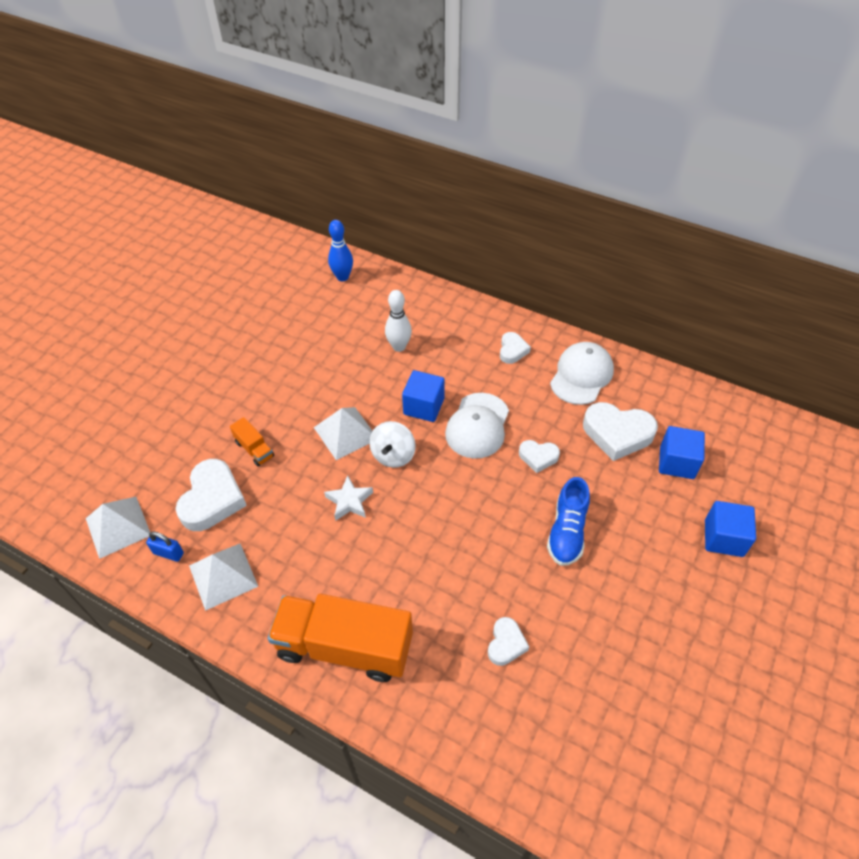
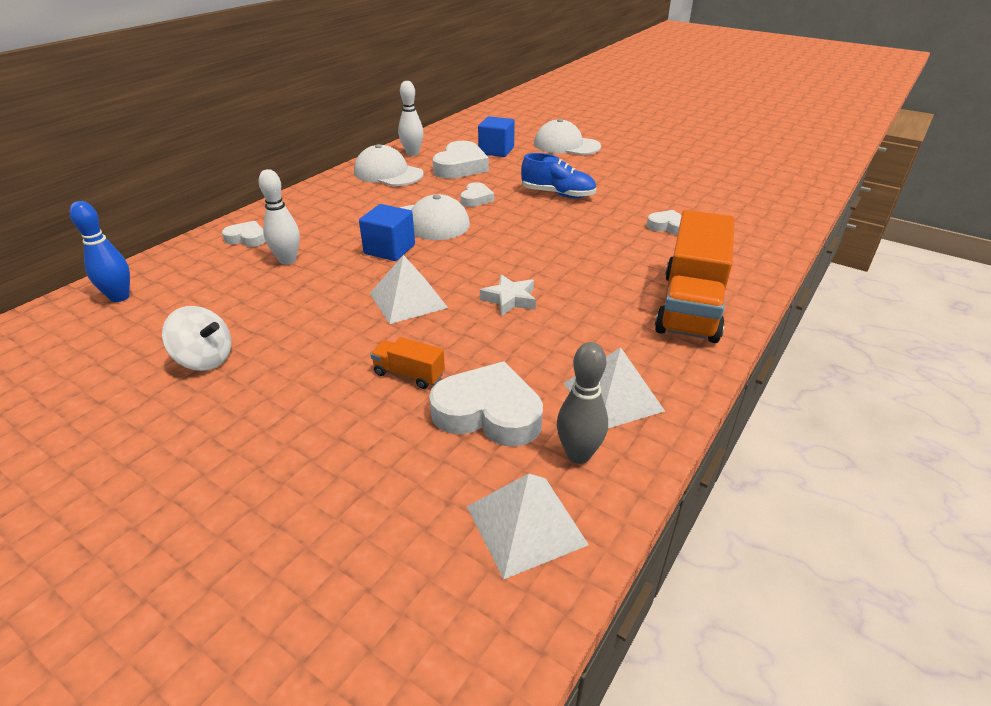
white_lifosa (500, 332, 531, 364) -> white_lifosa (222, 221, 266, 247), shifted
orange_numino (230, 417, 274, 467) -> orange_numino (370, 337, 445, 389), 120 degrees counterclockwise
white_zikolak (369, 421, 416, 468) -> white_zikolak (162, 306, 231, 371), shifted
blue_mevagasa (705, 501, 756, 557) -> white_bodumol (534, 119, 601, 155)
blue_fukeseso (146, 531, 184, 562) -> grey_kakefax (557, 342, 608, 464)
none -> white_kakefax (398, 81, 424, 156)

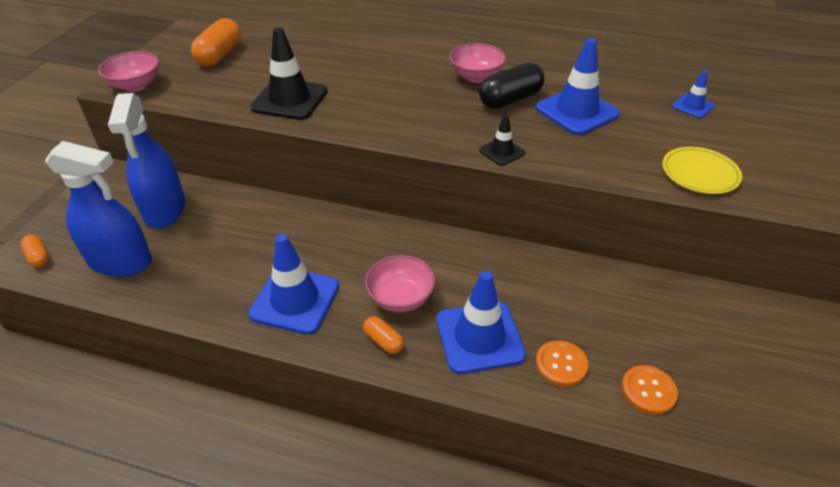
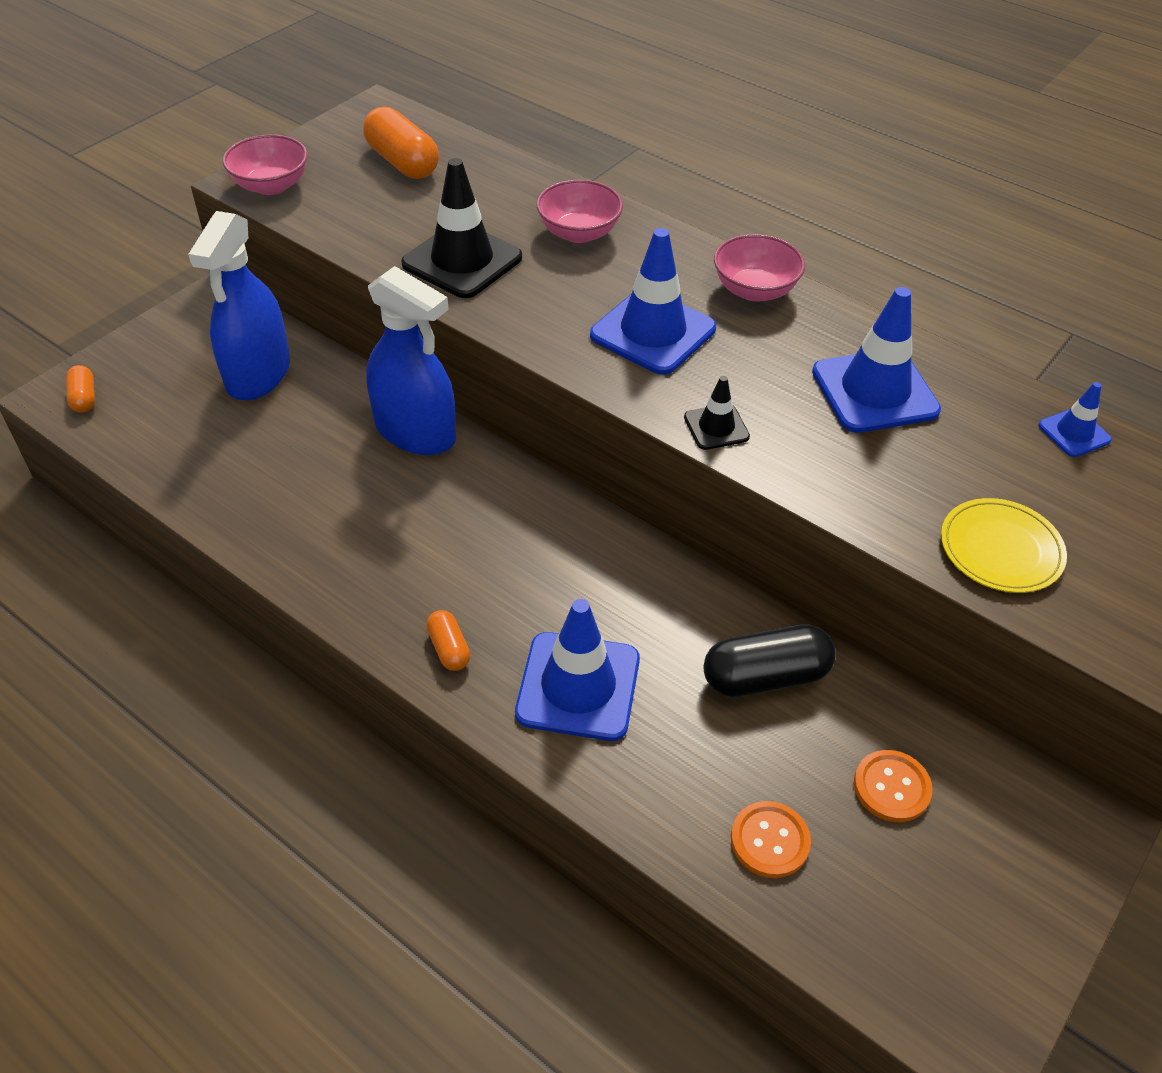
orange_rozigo (191, 18, 241, 66) -> orange_rozigo (363, 107, 439, 179), 75 degrees counterclockwise
black_rozigo (479, 62, 545, 109) -> black_rozigo (704, 624, 836, 697), shifted
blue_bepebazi (45, 141, 152, 277) -> blue_bepebazi (366, 266, 456, 455), shifted
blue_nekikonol (248, 234, 339, 335) -> blue_nekikonol (590, 228, 716, 375), shifted
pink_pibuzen (365, 255, 435, 312) -> pink_pibuzen (536, 180, 623, 243), shifted
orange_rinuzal (536, 340, 588, 387) -> orange_rinuzal (854, 750, 932, 822), shifted

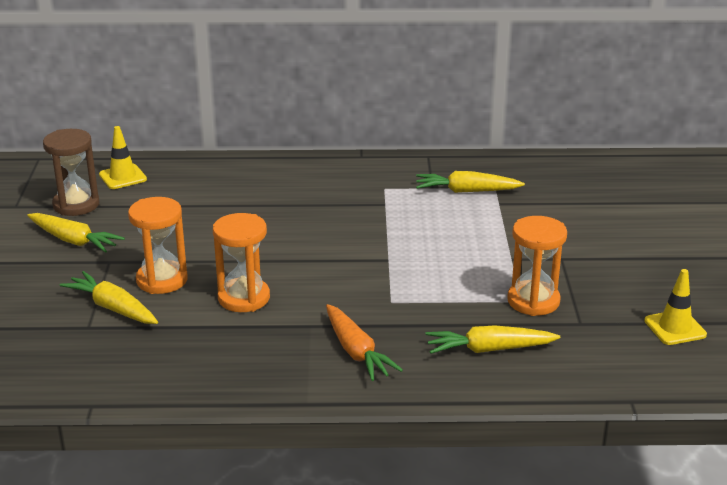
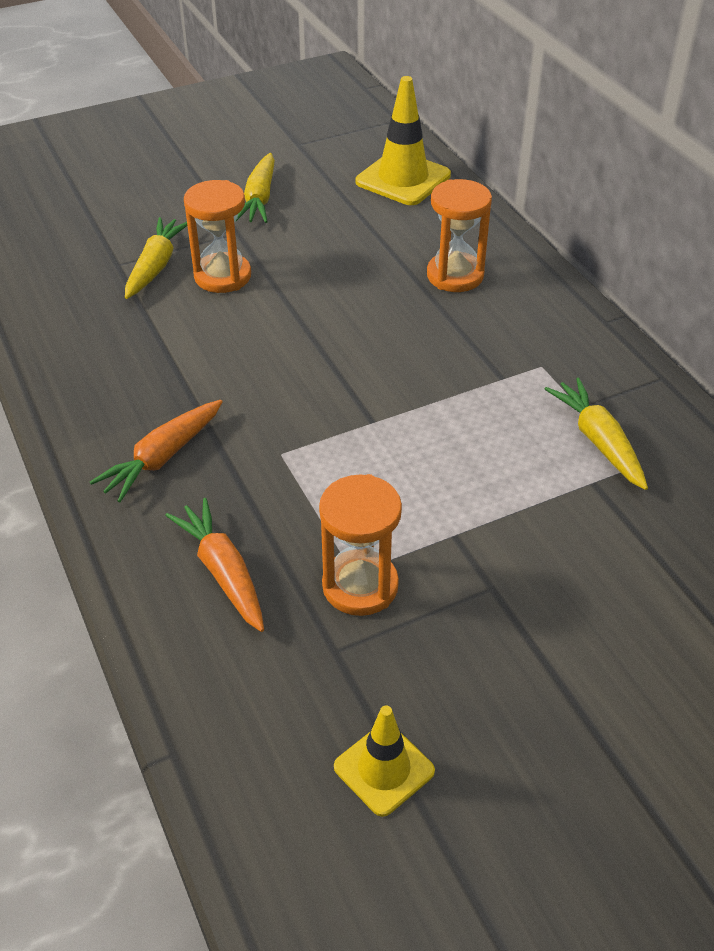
yellow_nekikonol (99, 126, 147, 189) -> yellow_nekikonol (356, 76, 451, 205), x1.63
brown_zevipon (43, 129, 99, 216) -> none
orange_zevipon (213, 213, 270, 312) -> orange_zevipon (427, 179, 492, 292), shifted
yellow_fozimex (426, 325, 560, 354) -> orange_fozimex (165, 498, 264, 632)

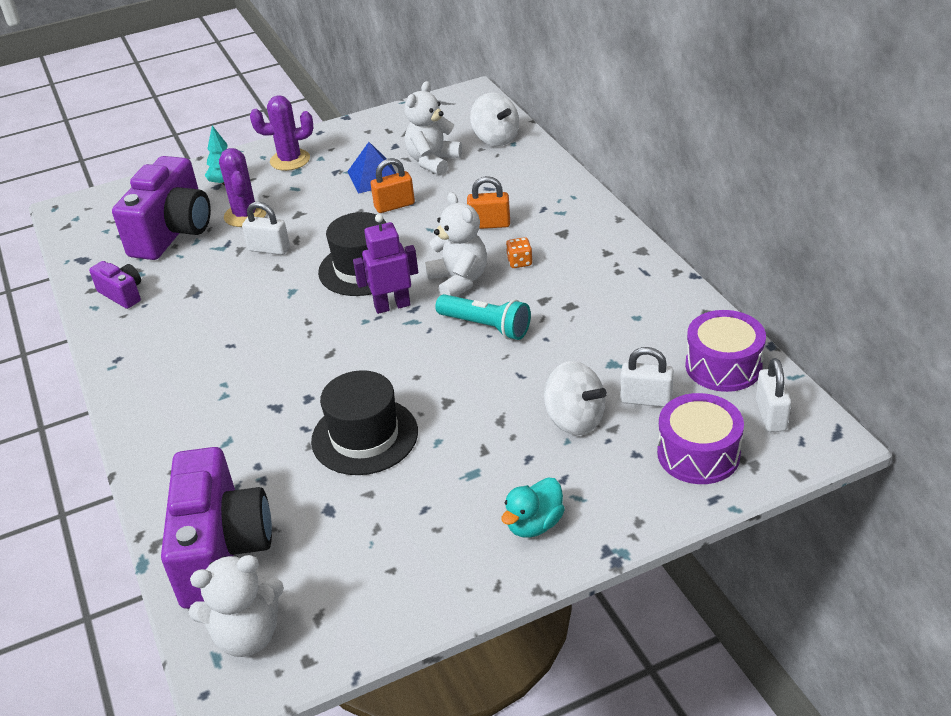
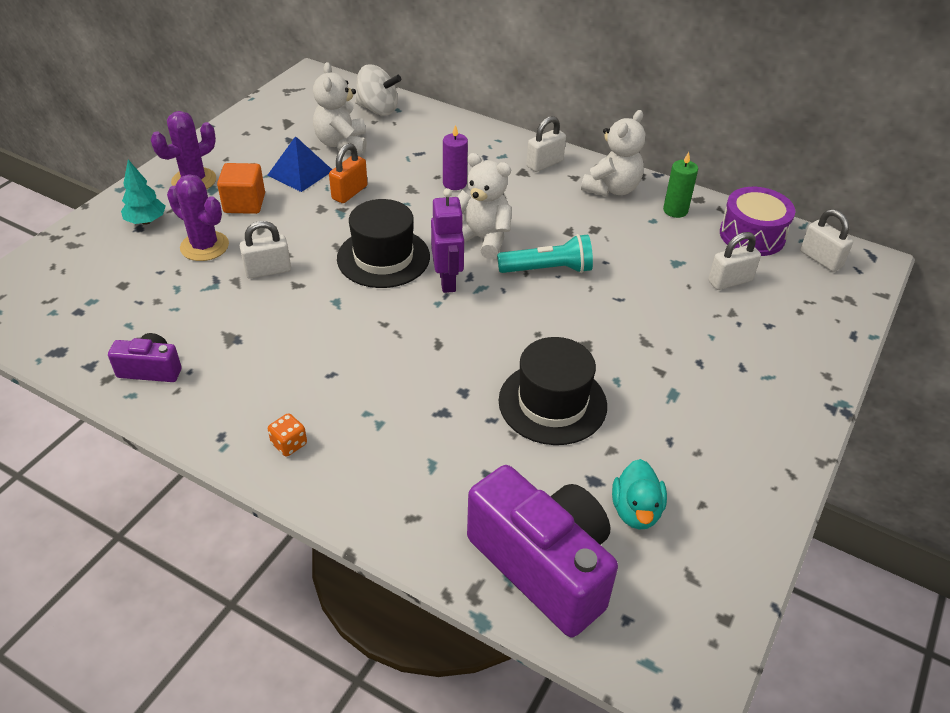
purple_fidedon (112, 156, 211, 260) -> none
orange_fukeseso (467, 176, 510, 229) -> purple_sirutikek (443, 125, 468, 190)
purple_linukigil (353, 214, 418, 314) -> purple_linukigil (431, 188, 464, 293), 135 degrees clockwise
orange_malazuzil (506, 237, 533, 268) -> orange_malazuzil (268, 413, 307, 456), shifted
white_zikolak (544, 361, 607, 435) -> none
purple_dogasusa (657, 393, 744, 484) -> none
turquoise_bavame (501, 477, 565, 538) -> turquoise_bavame (612, 459, 667, 530), shifted
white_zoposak (189, 555, 284, 657) -> white_zoposak (581, 110, 645, 197), shifted
none -> white_fukeseso (527, 116, 566, 172)
none -> green_sirutikek (663, 152, 698, 218)
none -> orange_mevagasa (217, 163, 265, 214)

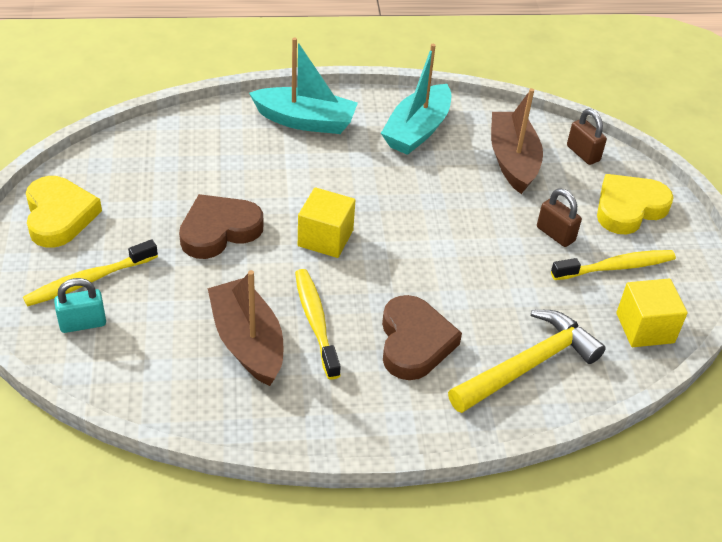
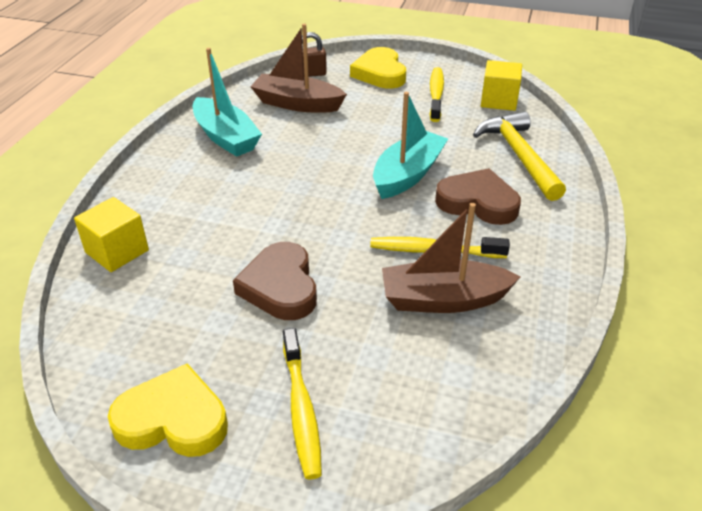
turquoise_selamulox (249, 37, 358, 134) -> turquoise_selamulox (373, 92, 448, 199), shifted
yellow_mevagasa (298, 187, 355, 258) -> yellow_mevagasa (74, 197, 149, 272), shifted
brown_fukeseso (537, 189, 582, 247) -> none
turquoise_fukeseso (54, 278, 106, 333) -> none

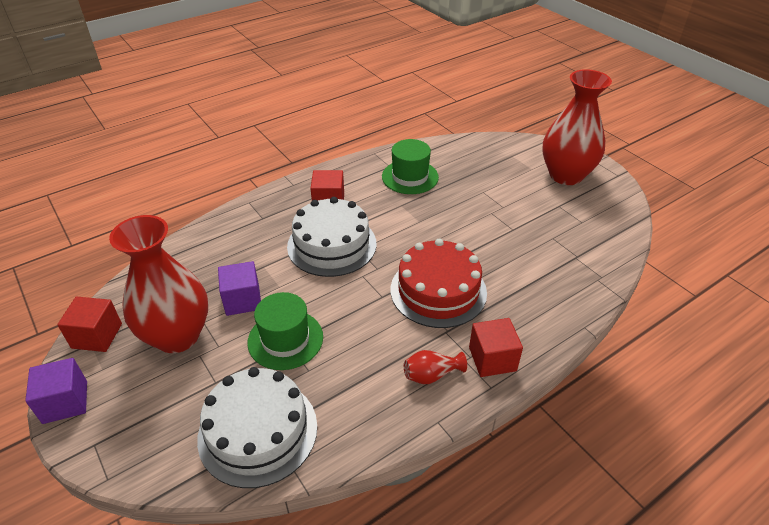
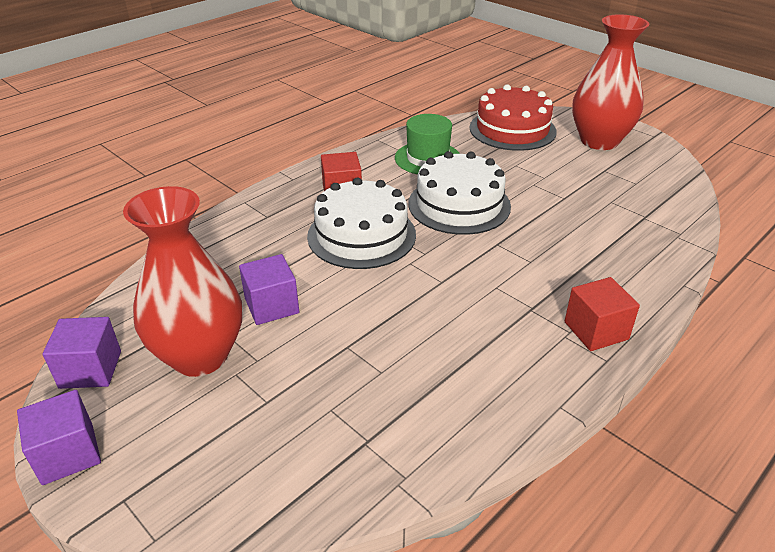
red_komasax (391, 239, 487, 328) -> red_komasax (469, 84, 557, 151), shifted
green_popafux (247, 292, 323, 370) -> none
red_mevagasa (57, 297, 122, 352) -> purple_mevagasa (43, 317, 121, 389)
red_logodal (404, 350, 467, 384) -> none
white_komasax (197, 367, 317, 488) -> white_komasax (408, 151, 511, 235), shifted

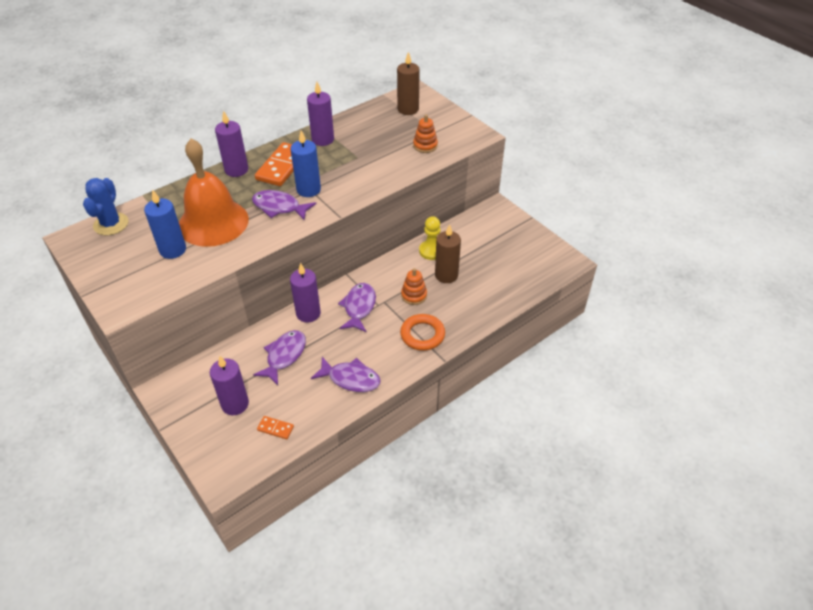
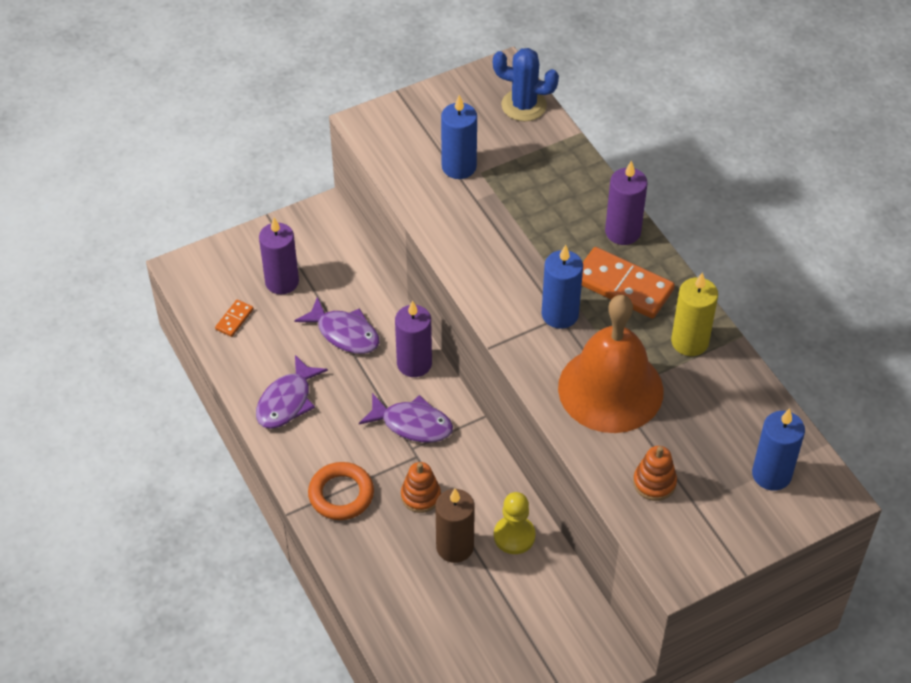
brown_sirutikek (397, 52, 420, 115) -> blue_sirutikek (752, 408, 805, 491)
purple_sirutikek (307, 82, 334, 146) -> yellow_sirutikek (671, 272, 718, 356)
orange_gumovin (179, 139, 249, 247) -> orange_gumovin (558, 295, 664, 433), shifted
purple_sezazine (252, 190, 316, 221) -> none

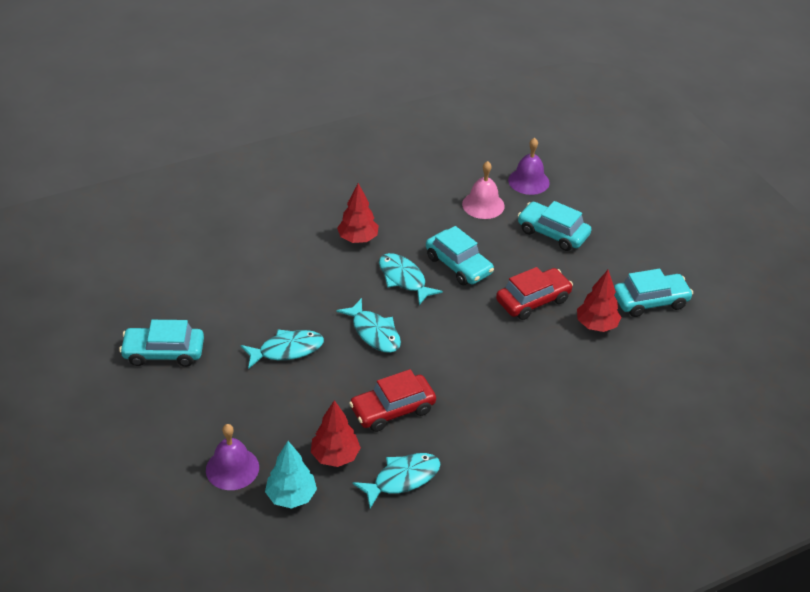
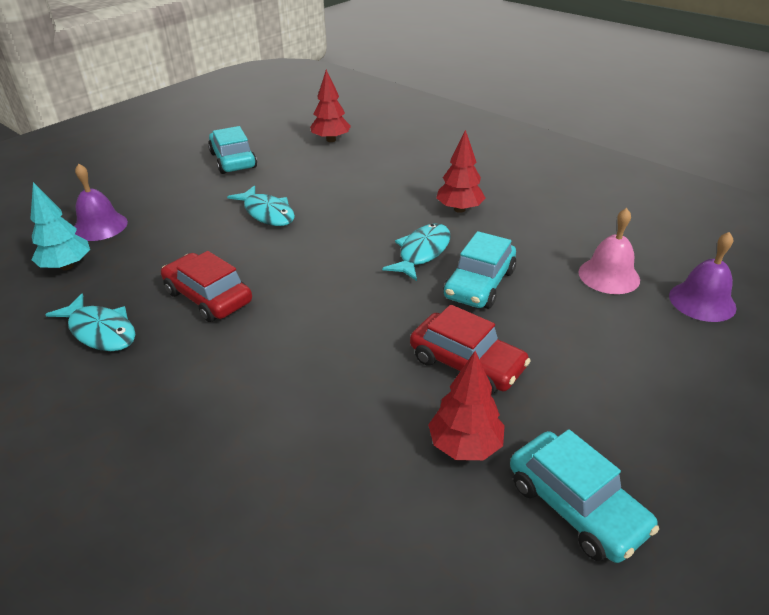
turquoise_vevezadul (518, 201, 592, 251) -> none
turquoise_sezazine (337, 298, 401, 353) -> none
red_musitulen (311, 400, 361, 467) -> red_musitulen (310, 70, 351, 142), shifted

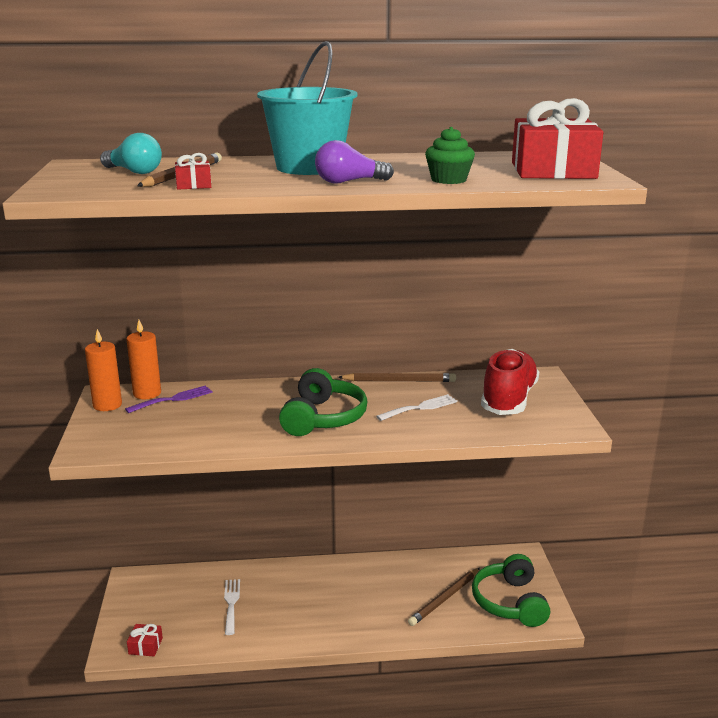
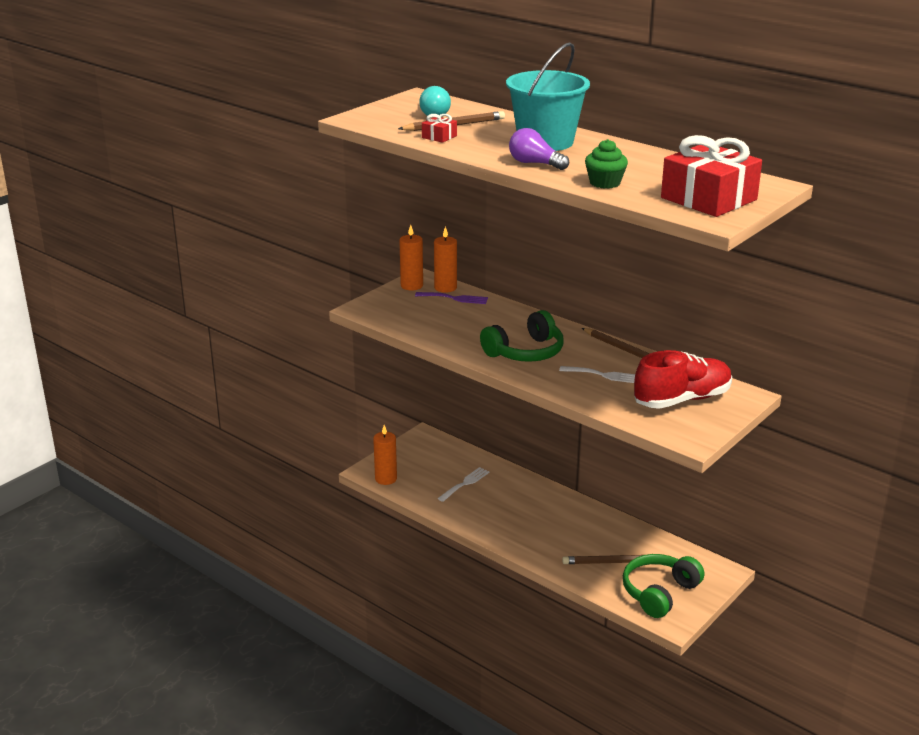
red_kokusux (127, 624, 163, 656) -> orange_sirutikek (373, 425, 397, 485)

